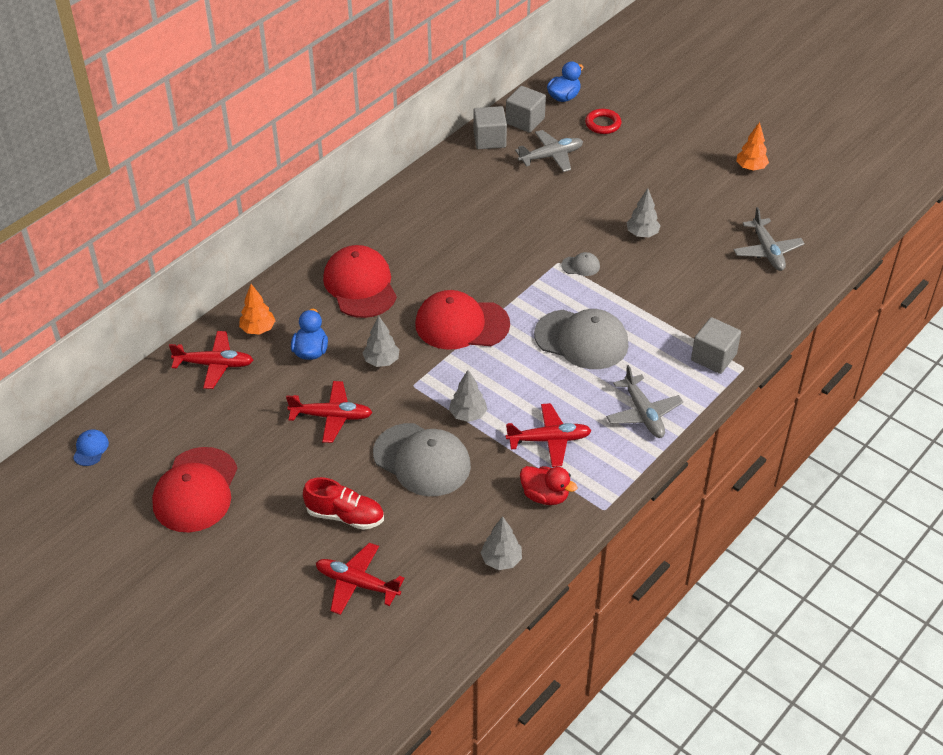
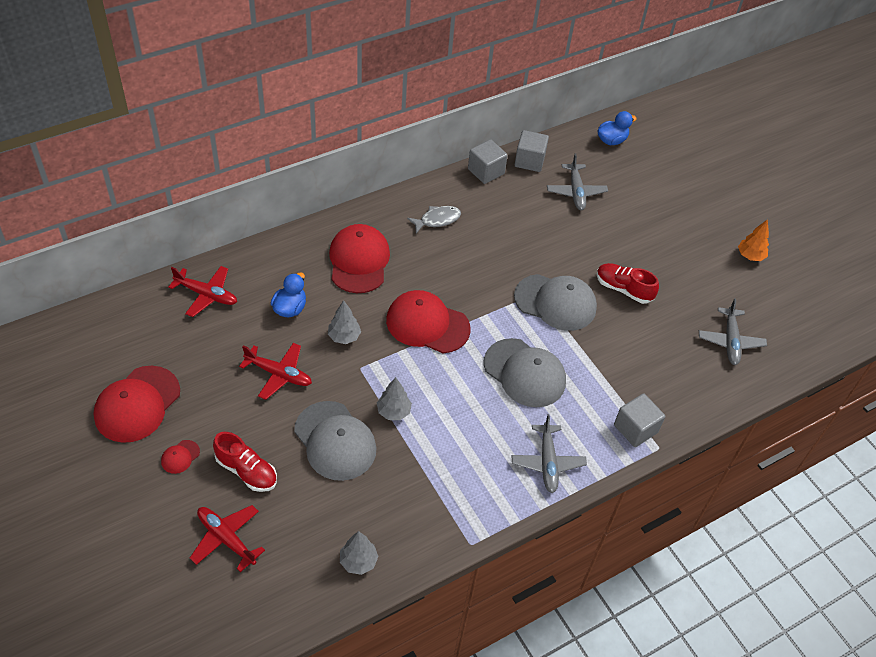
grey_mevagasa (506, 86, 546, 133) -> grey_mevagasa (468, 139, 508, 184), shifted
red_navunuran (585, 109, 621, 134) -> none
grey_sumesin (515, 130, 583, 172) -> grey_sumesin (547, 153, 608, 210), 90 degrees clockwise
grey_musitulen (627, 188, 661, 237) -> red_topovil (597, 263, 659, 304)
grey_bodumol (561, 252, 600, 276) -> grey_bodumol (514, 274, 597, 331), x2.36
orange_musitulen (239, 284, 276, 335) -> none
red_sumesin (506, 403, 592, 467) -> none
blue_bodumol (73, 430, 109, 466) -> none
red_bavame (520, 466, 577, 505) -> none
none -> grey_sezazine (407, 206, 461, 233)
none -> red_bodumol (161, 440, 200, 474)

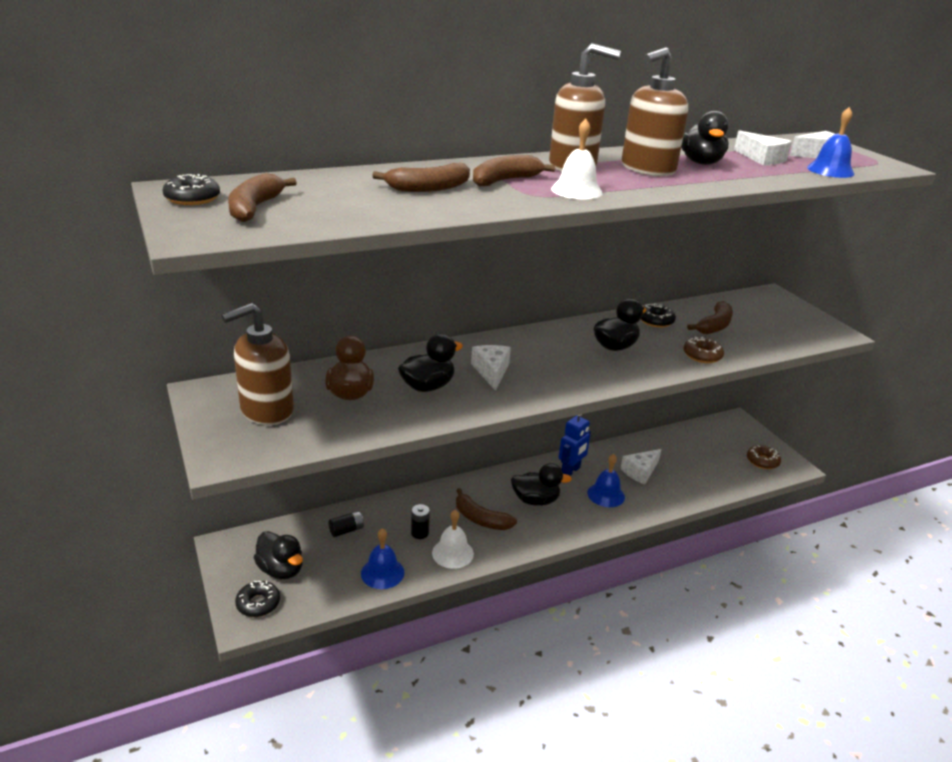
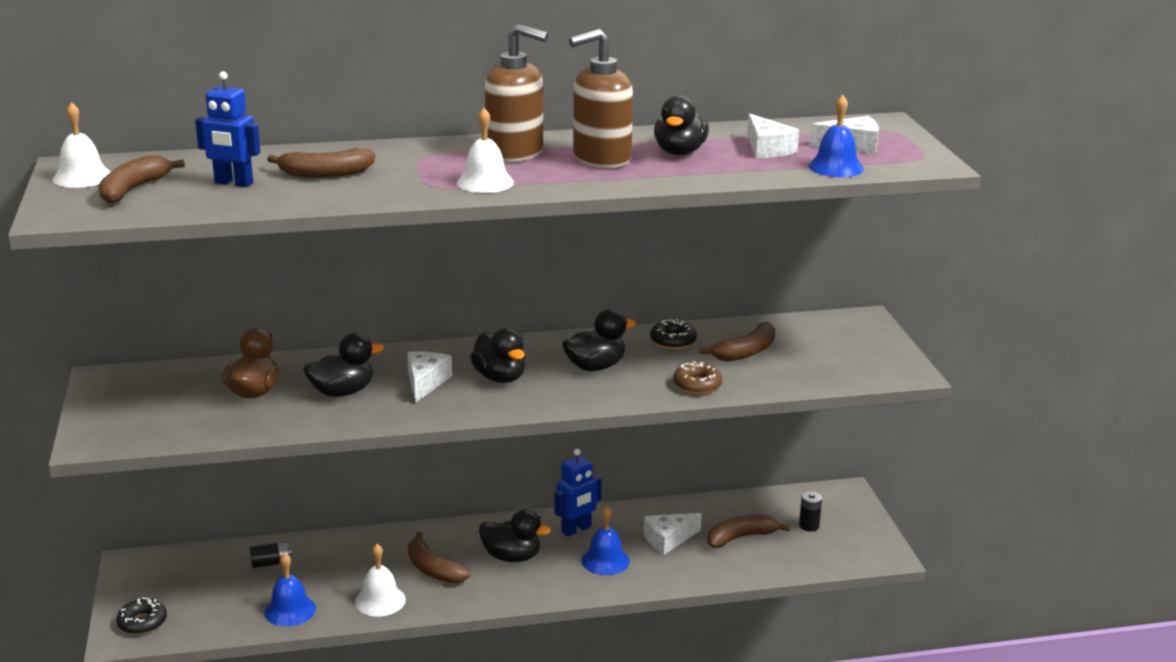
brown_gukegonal (473, 155, 555, 187) -> brown_gukegonal (707, 514, 790, 548), shifted
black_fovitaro (163, 174, 220, 205) -> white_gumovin (53, 102, 110, 188)
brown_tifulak (221, 303, 294, 425) -> none
brown_fovitaro (747, 445, 781, 469) -> none
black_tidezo (411, 504, 430, 539) -> black_tidezo (799, 491, 822, 531), shifted
black_bavame (254, 531, 303, 579) -> black_bavame (470, 328, 526, 383), shifted
none -> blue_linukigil (195, 71, 260, 187)

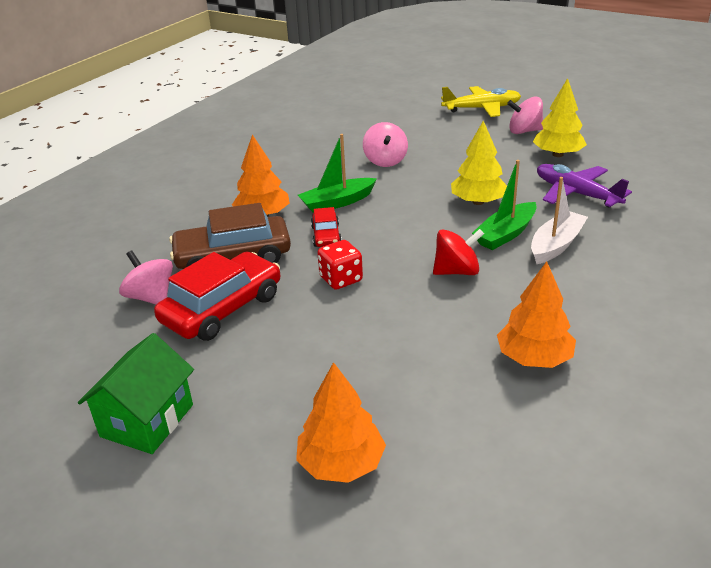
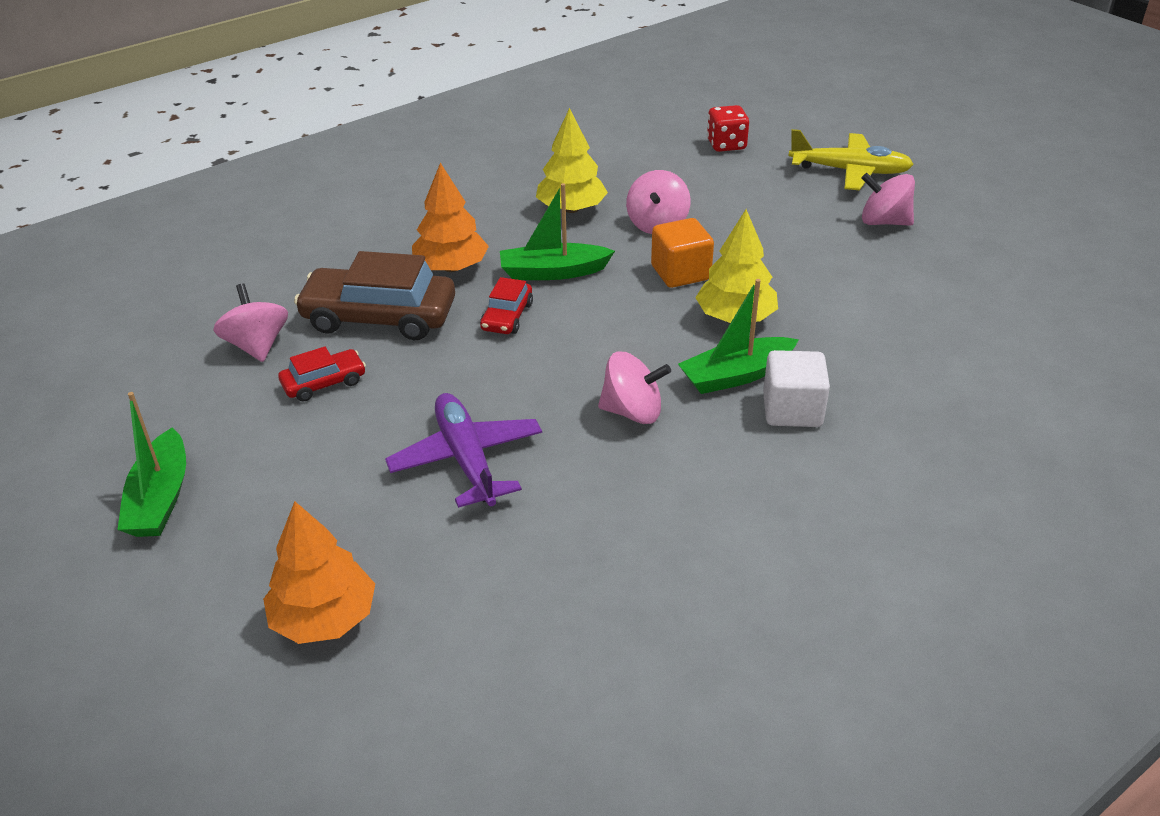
yellow_musitulen (533, 78, 587, 157) -> yellow_musitulen (536, 108, 608, 213), shifted
purple_sumesin (537, 164, 632, 207) -> purple_sumesin (385, 393, 542, 508), shifted
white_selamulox (531, 177, 588, 264) -> white_mevagasa (763, 350, 830, 427)
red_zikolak (433, 229, 484, 275) -> pink_zikolak (598, 352, 671, 424)
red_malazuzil (317, 240, 363, 290) -> red_malazuzil (707, 105, 749, 152), shifted
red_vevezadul (154, 252, 280, 341) -> red_vevezadul (278, 347, 366, 402), x0.51
orange_musitulen (497, 261, 576, 368) -> none
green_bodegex (78, 333, 194, 454) -> green_selamulox (117, 392, 186, 537)
none -> orange_mevagasa (651, 218, 714, 288)

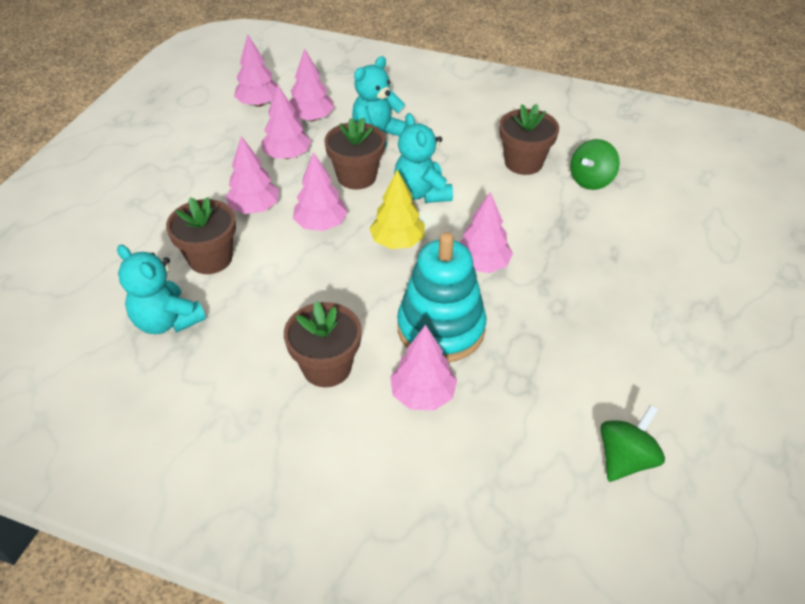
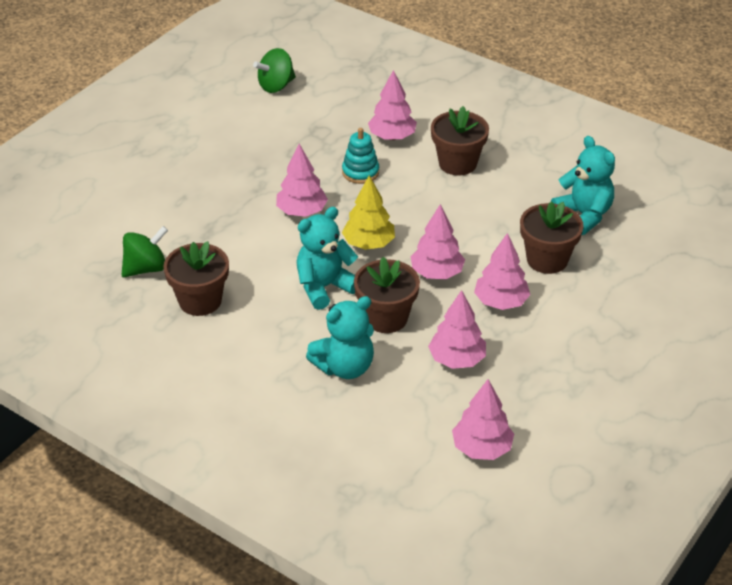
pink_musitulen (290, 48, 334, 122) -> none
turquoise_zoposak (394, 113, 453, 203) -> turquoise_zoposak (297, 207, 358, 310), 120 degrees counterclockwise
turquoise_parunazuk (397, 232, 487, 362) -> turquoise_parunazuk (342, 128, 379, 184), x0.52

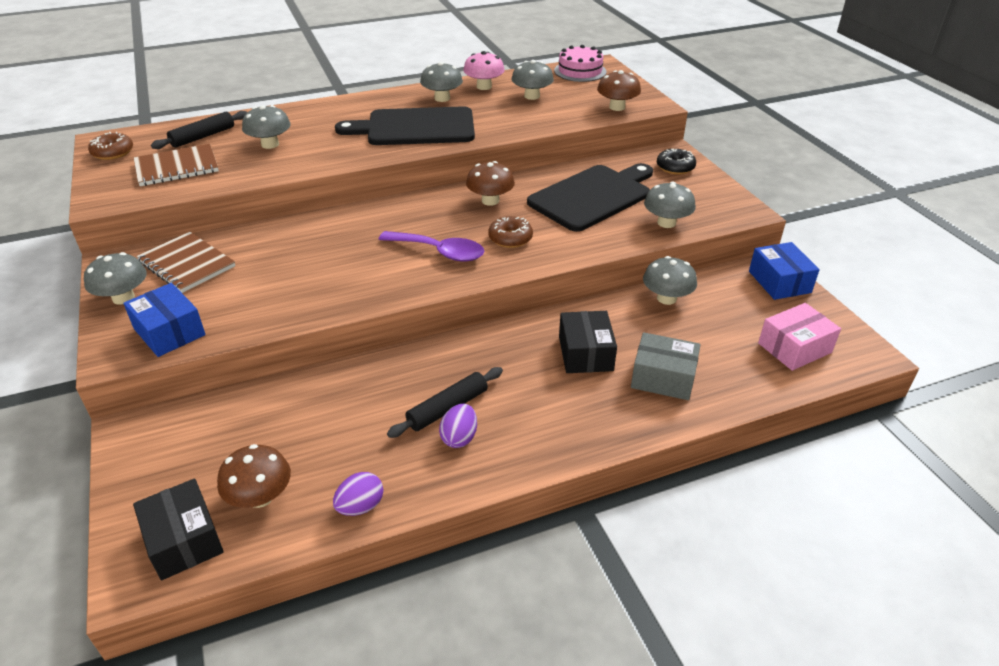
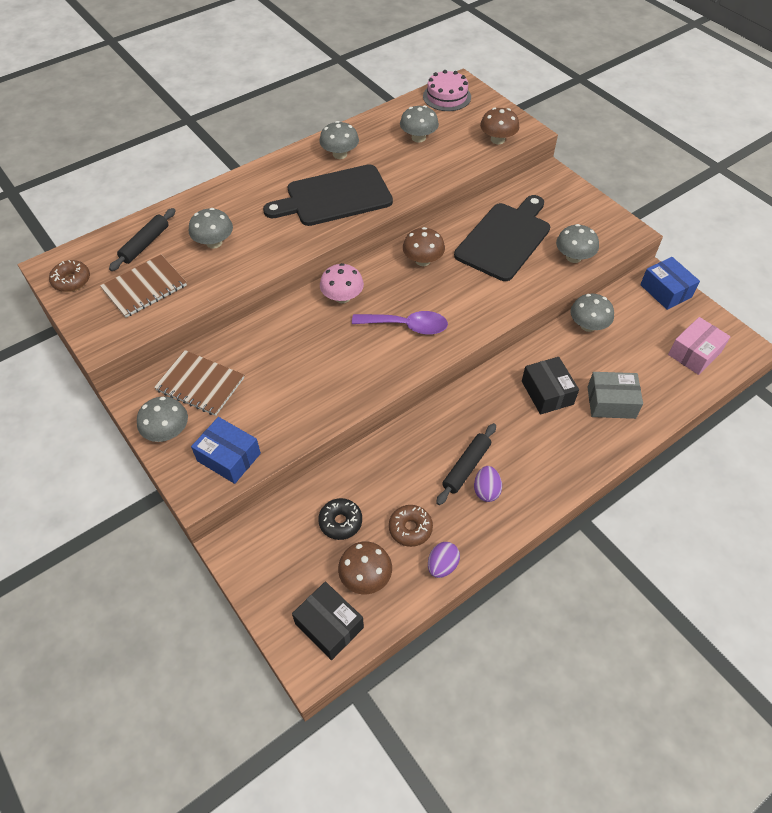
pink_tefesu (463, 51, 505, 90) -> pink_tefesu (320, 263, 364, 303), shifted
black_fovitaro (657, 149, 696, 175) -> black_fovitaro (318, 498, 362, 540), shifted
brown_fovitaro (488, 216, 533, 248) -> brown_fovitaro (389, 505, 433, 547), shifted

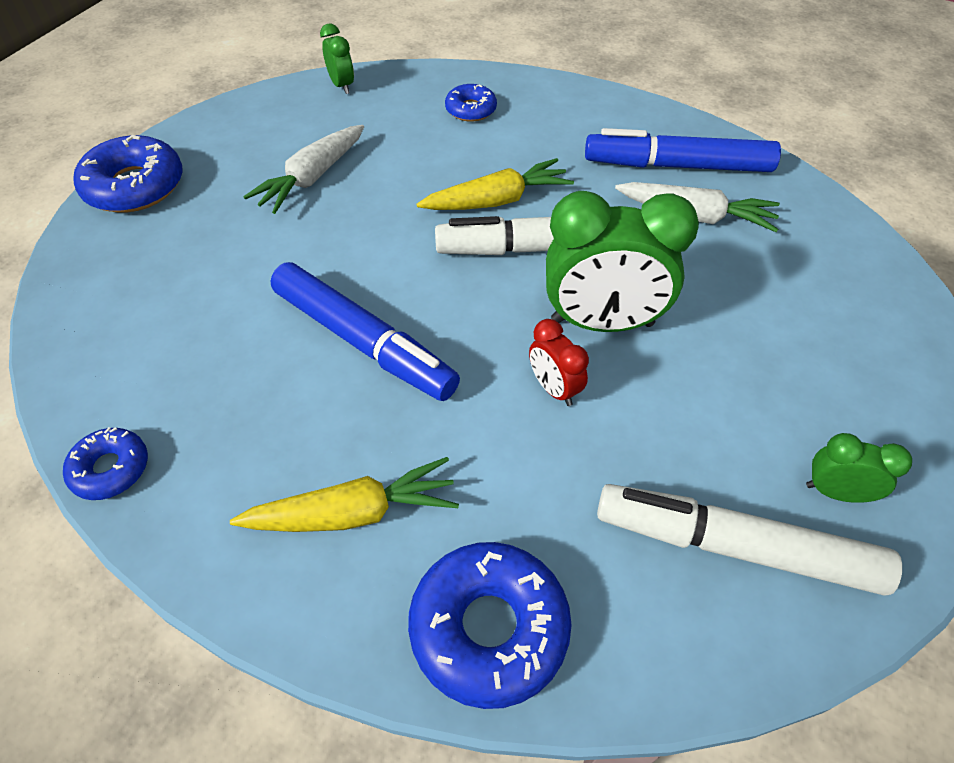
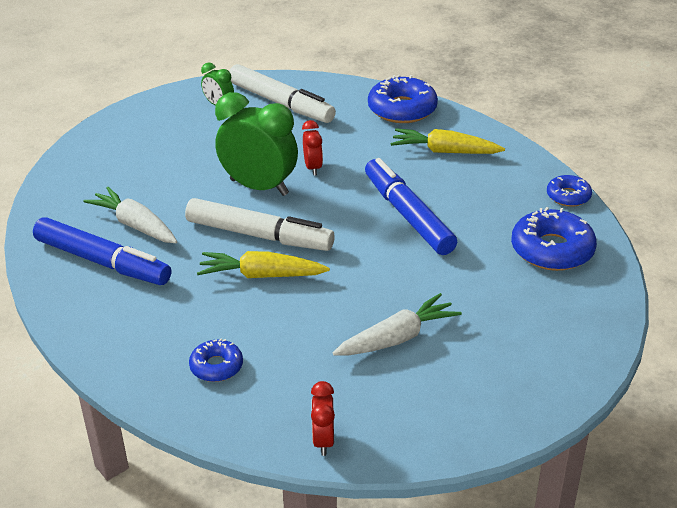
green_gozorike (320, 24, 354, 94) -> red_gozorike (311, 381, 335, 456)
blue_fovitaro (73, 135, 182, 213) -> blue_fovitaro (511, 207, 597, 271), shifted

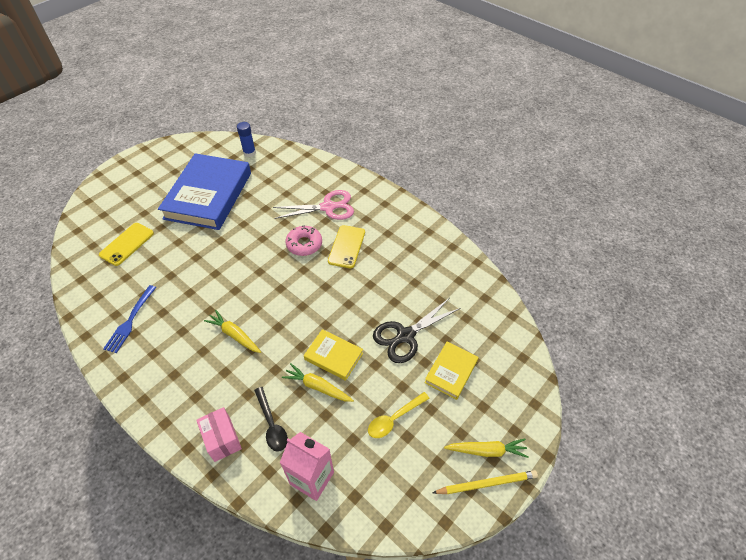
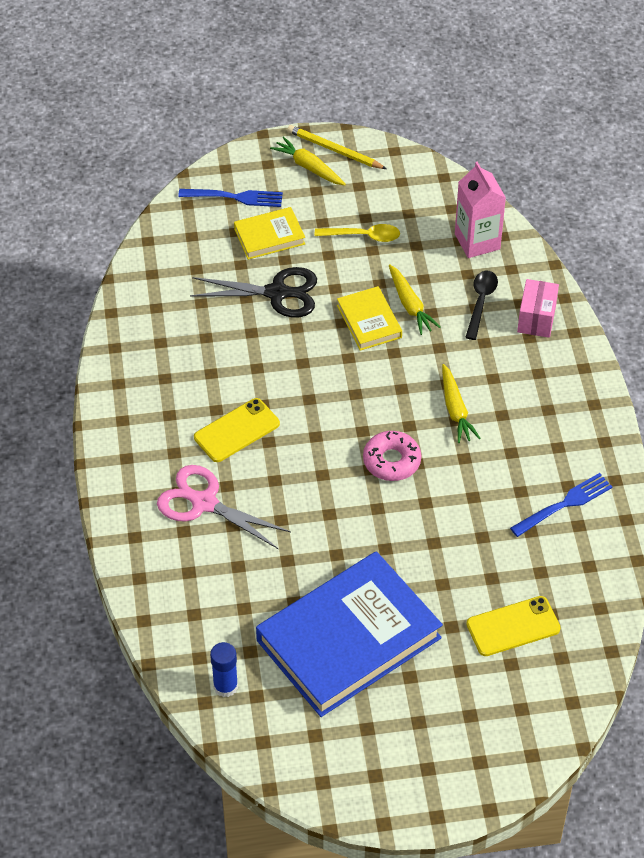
pink_fovitaro (286, 225, 322, 256) -> pink_fovitaro (363, 431, 421, 481), shifted
none -> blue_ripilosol (178, 189, 283, 207)

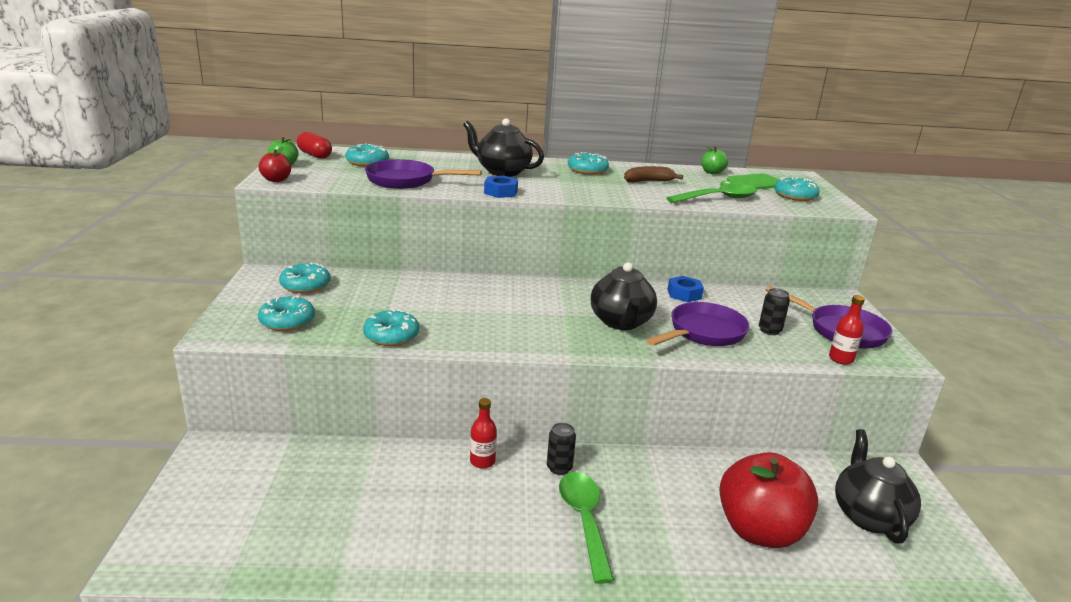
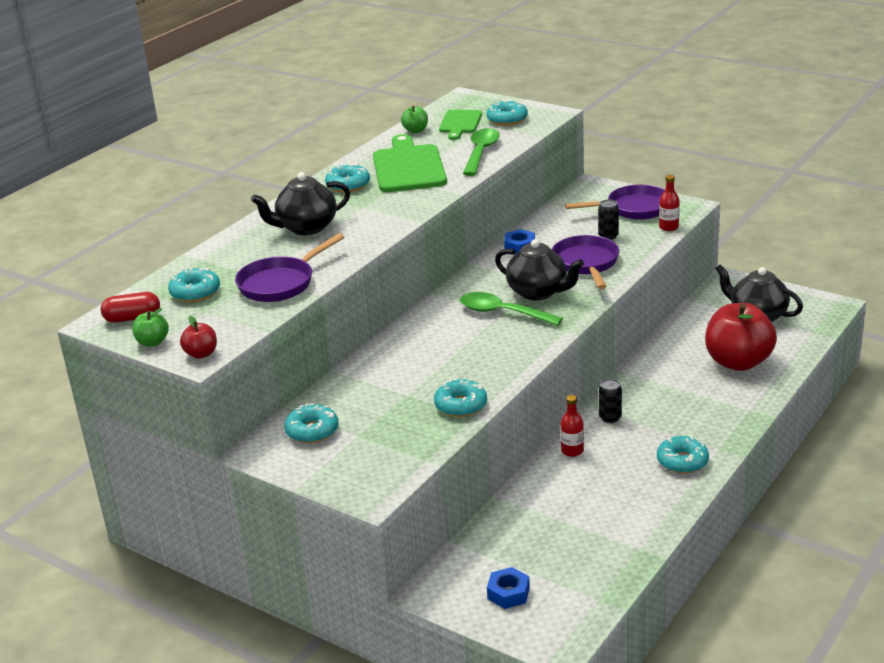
brown_gukegonal (624, 166, 683, 182) -> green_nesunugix (373, 134, 447, 192)
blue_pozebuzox (484, 176, 518, 198) -> blue_pozebuzox (487, 567, 530, 609), shifted
turquoise_fovitaro (258, 296, 315, 331) -> turquoise_fovitaro (657, 436, 709, 474), shifted
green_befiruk (559, 472, 614, 584) -> green_befiruk (460, 292, 563, 326), shifted

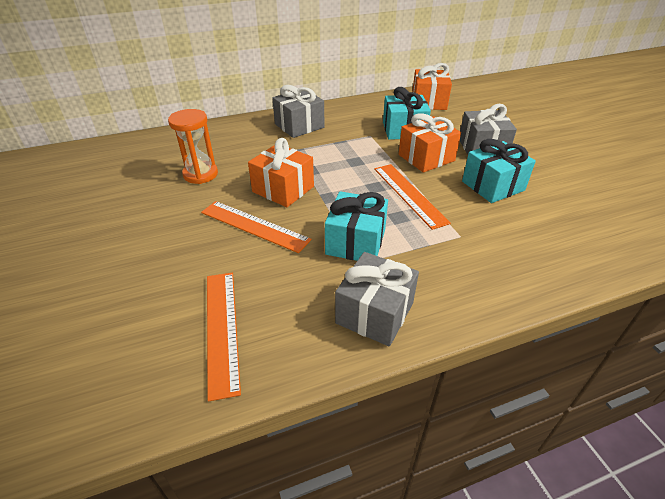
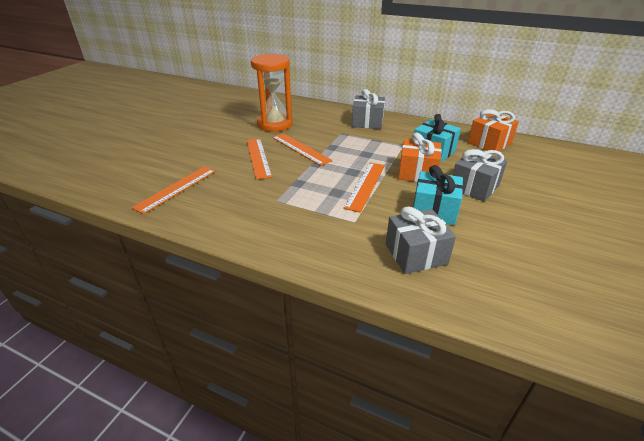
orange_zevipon (168, 109, 218, 184) -> orange_zevipon (251, 54, 292, 132), x1.52
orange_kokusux (248, 138, 314, 207) -> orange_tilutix (272, 133, 333, 166)
turquoise_kokusux (325, 191, 388, 261) -> none
grey_kokusux (335, 252, 419, 346) -> grey_kokusux (386, 206, 456, 274), shifted

